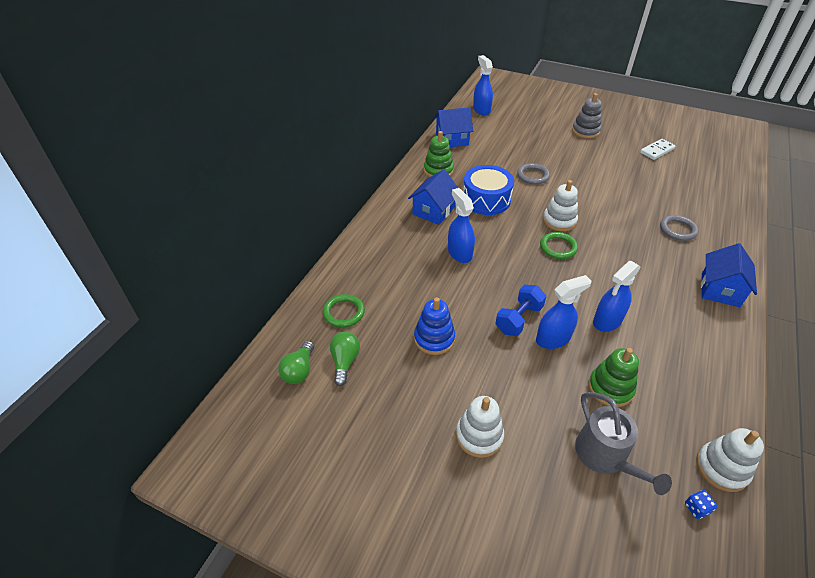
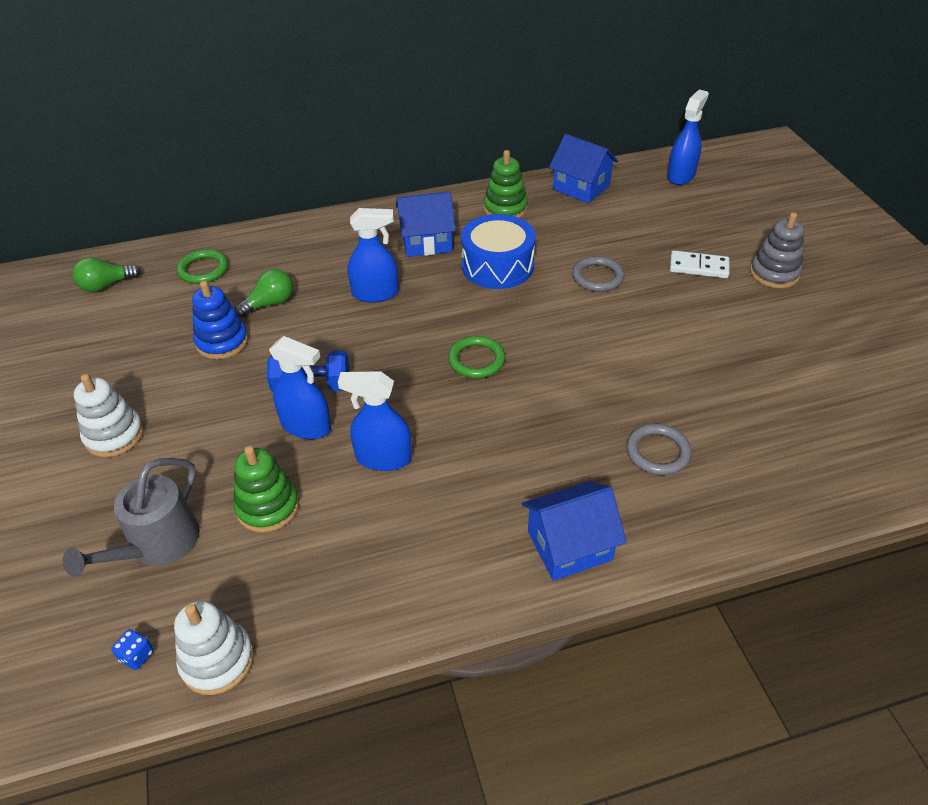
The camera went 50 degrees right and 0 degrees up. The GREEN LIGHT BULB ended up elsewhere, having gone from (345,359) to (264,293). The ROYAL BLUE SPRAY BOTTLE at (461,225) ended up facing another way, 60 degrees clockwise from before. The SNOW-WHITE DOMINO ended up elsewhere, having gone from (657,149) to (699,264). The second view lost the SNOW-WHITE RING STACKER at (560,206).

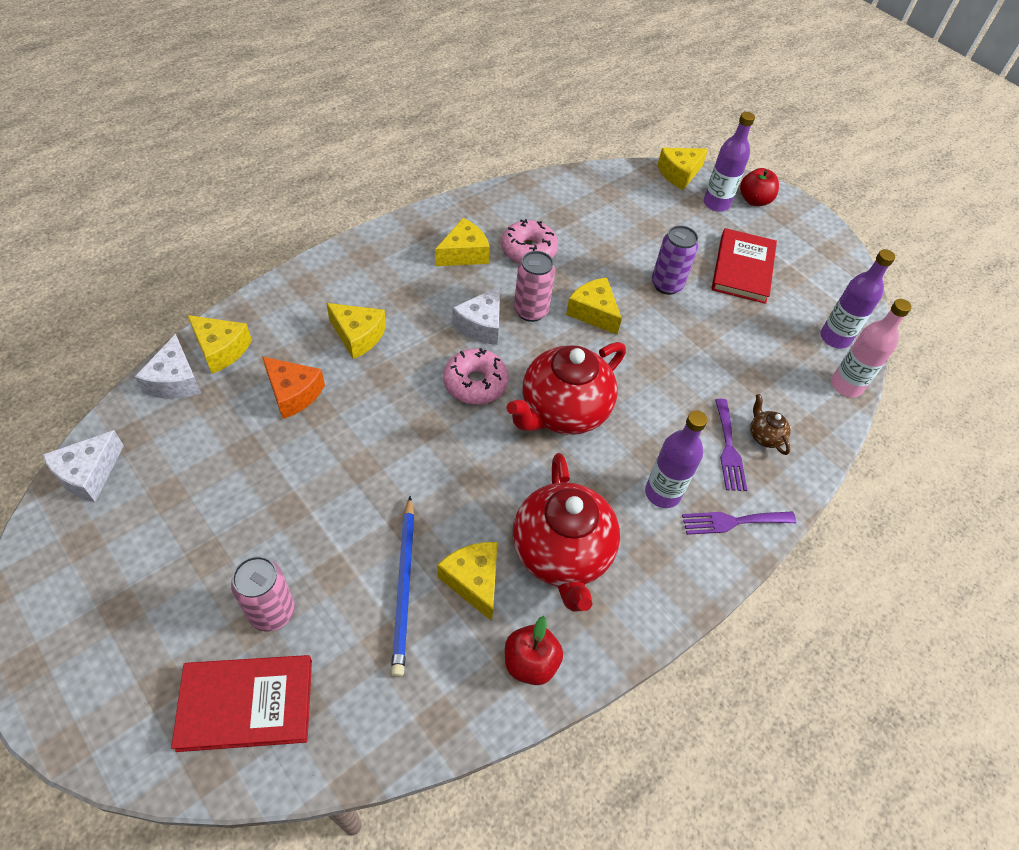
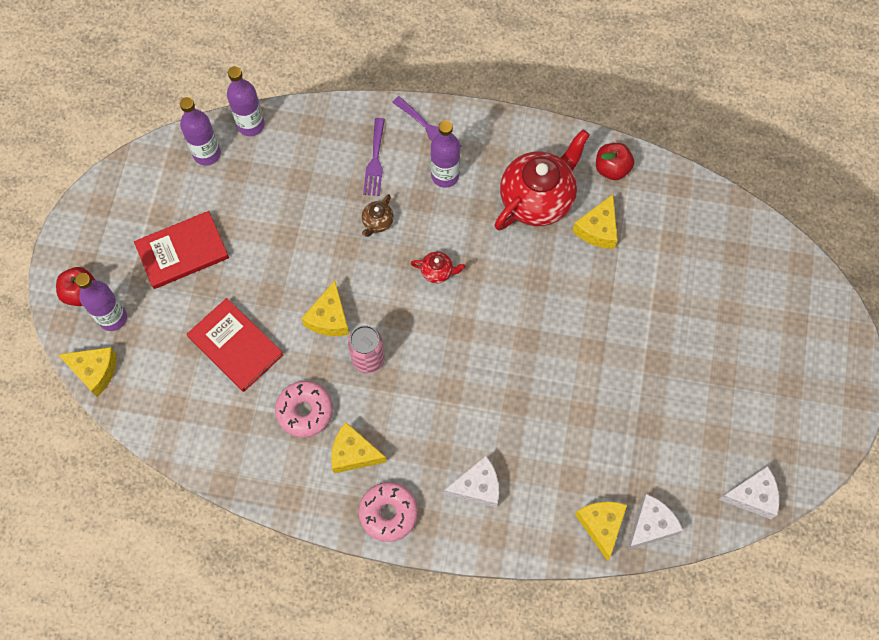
The camera went 125 degrees left and 15 degrees up. The RED BOOK ended up elsewhere, having gone from (241,703) to (235,345). What was the ROSY FLASK at (871,348) turned into the VIOLET FLASK at (246,101). The ROSY GLAZED DONUT ended up elsewhere, having gone from (476,376) to (388,512). The DARK BROWN CHINA TEAPOT ended up elsewhere, having gone from (770,424) to (378,215). The VIOLET FORK at (731,445) ended up facing another way, 135 degrees clockwise from before. The size of the RED CHINA TEAPOT at (566,388) changed by a factor of 0.42. The SNOW-WHITE CHEESE ended up elsewhere, having gone from (476,315) to (471,482). The second view lost the ROSY CAN at (263,593). The second view lost the BRIGHT ORANGE CHEESE at (293,387). The second view lost the YELLOW CHEESE at (356,331). The second view lost the ROYAL BLUE LEAD PENCIL at (402,586). The second view lost the VIOLET CAN at (675,260).

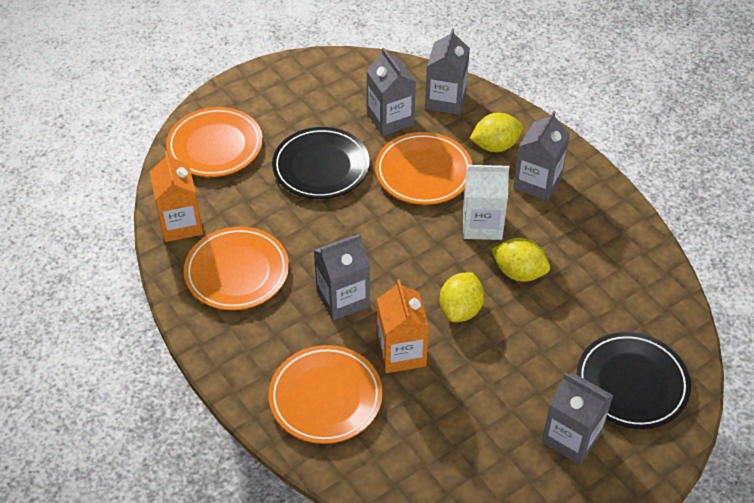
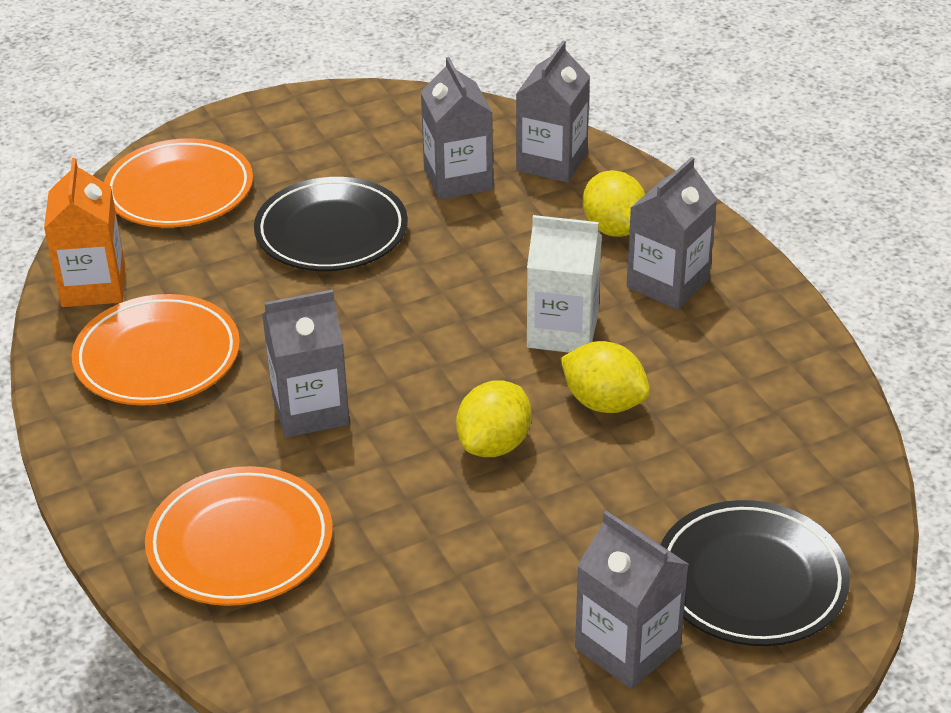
The camera went 10 degrees right and 10 degrees down. The YELLOW TOY LEMON at (496,132) ended up facing another way, 75 degrees clockwise from before. The second view lost the BRIGHT ORANGE FLAT DISH at (424,168). The second view lost the BRIGHT ORANGE JUICE CARTON at (403,326).

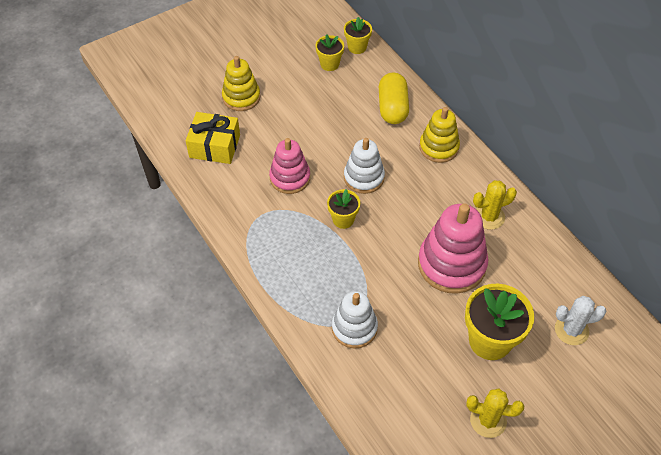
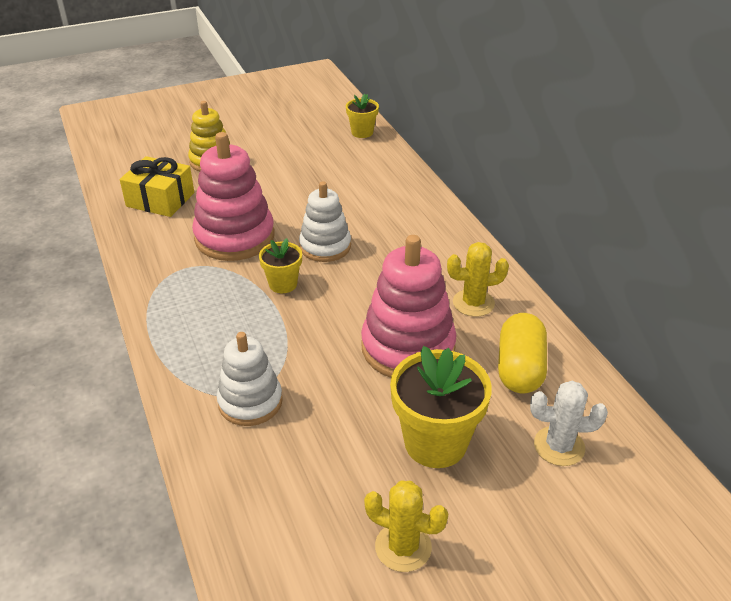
The camera went 10 degrees right and 15 degrees down. The size of the ROSY RING STACKER at (289,166) changed by a factor of 1.57. The YELLOW CAPSULE ended up elsewhere, having gone from (394,98) to (522,353). The second view lost the YELLOW POTTED PLANT at (329,52). The second view lost the YELLOW RING STACKER at (439,135).

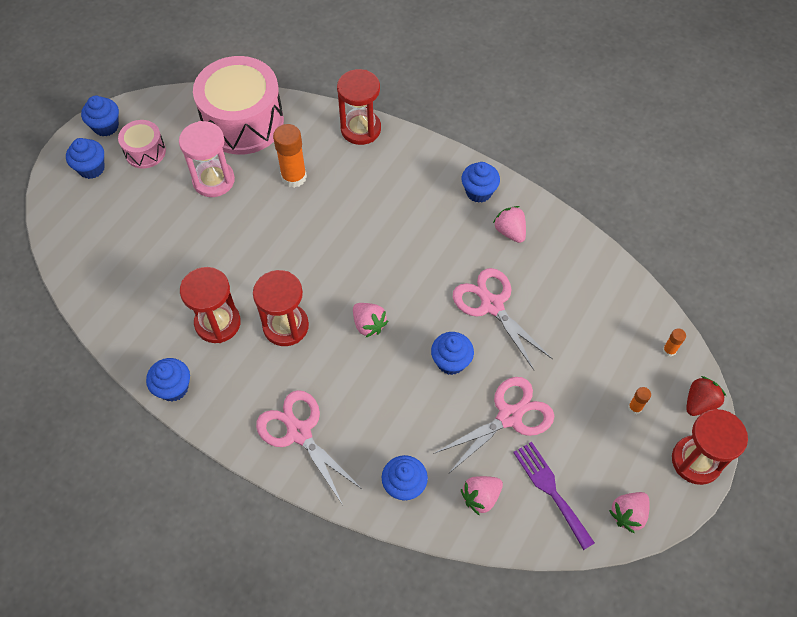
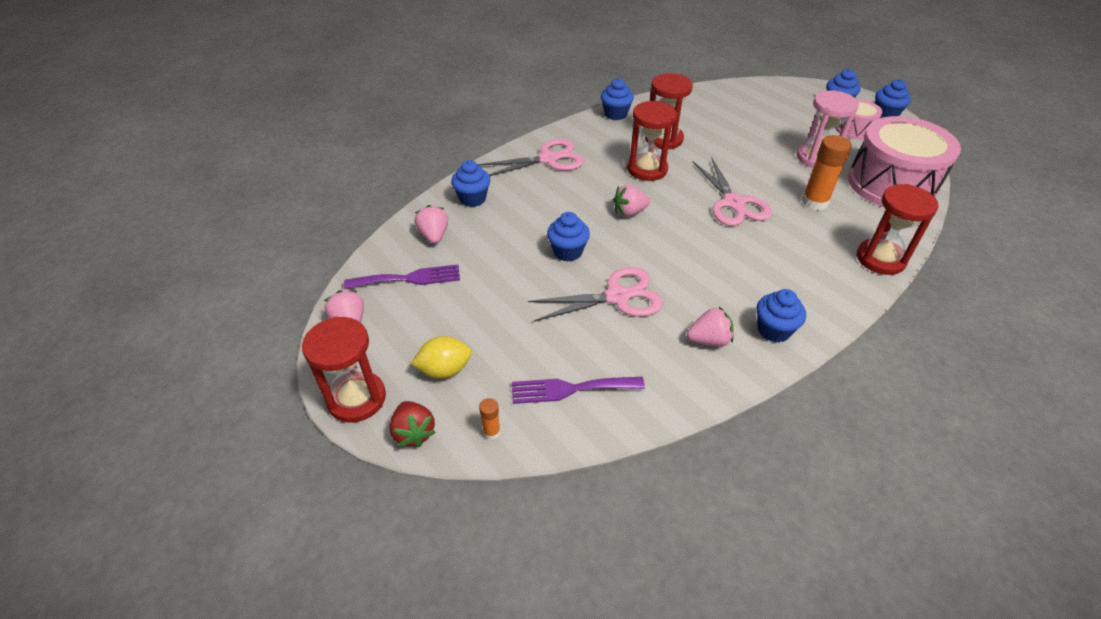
The camera went 110 degrees right and 15 degrees down. Where the BRIGHT ORANGE STICK OF GLUE stood at (639,400), the YELLOW TOY LEMON came to stand at (441,357). The second view gained the VIOLET FORK at (578,390). The ROSY SCISSORS ended up elsewhere, having gone from (493,425) to (732,191).

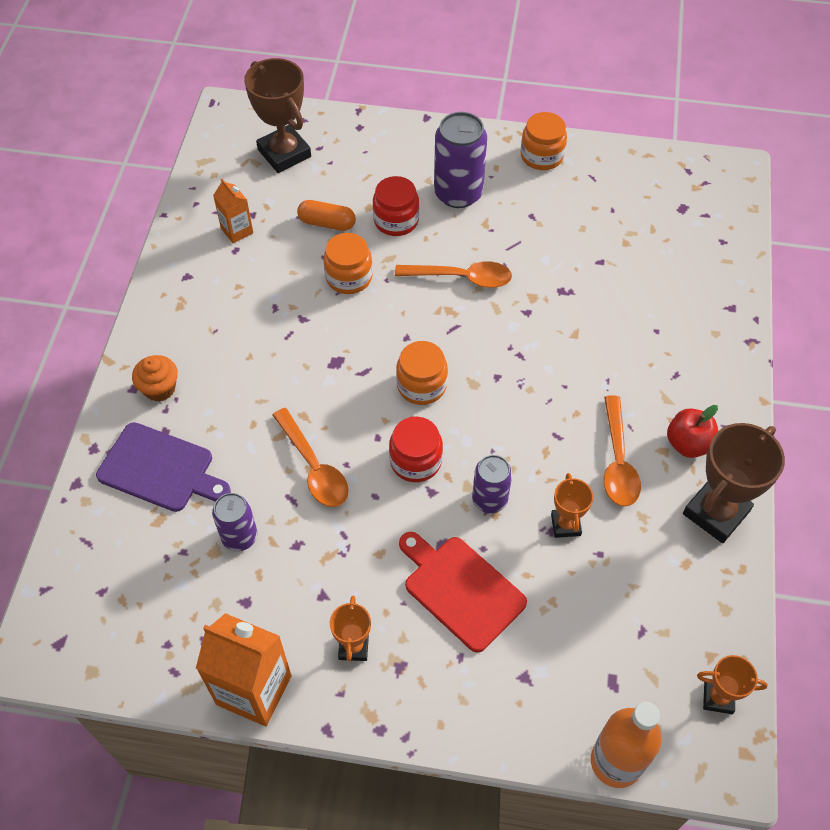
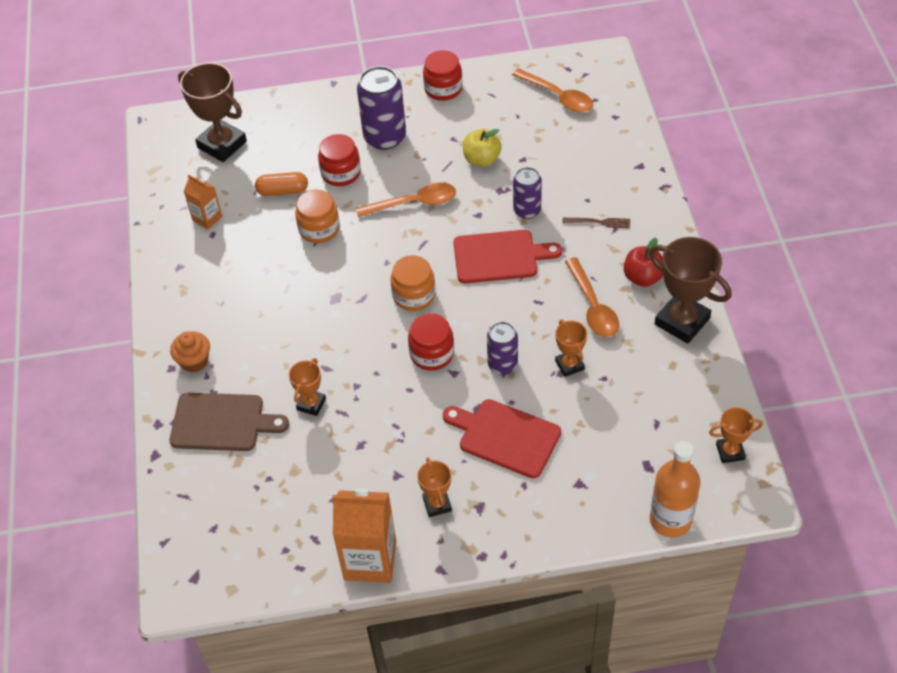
The camera went 15 degrees left and 5 degrees down. What was the VIOLET CHOPPING BOARD at (163,467) turned into the DARK BROWN CHOPPING BOARD at (229,422). The second view gained the BRIGHT ORANGE AWARD CUP at (307,387). What was the BRIGHT ORANGE PRESERVE JAR at (544,141) turned into the RED PRESERVE JAR at (443,75). The second view gained the RED CHOPPING BOARD at (508,256). The second view gained the YELLOW APPLE at (482,148). The BRIGHT ORANGE TABLESPOON ended up elsewhere, having gone from (310,457) to (552,90). The VIOLET CAN ended up elsewhere, having gone from (235,522) to (527,193). The second view gained the DARK BROWN FORK at (596,223). The DARK BROWN AWARD CUP at (734,483) ended up facing another way, 75 degrees counterclockwise from before.

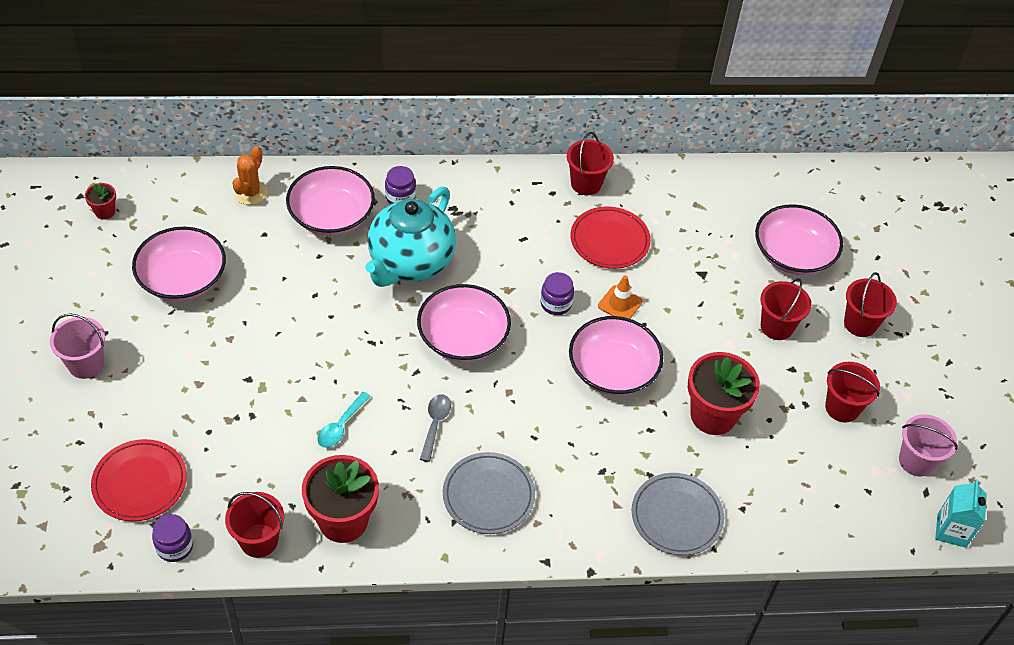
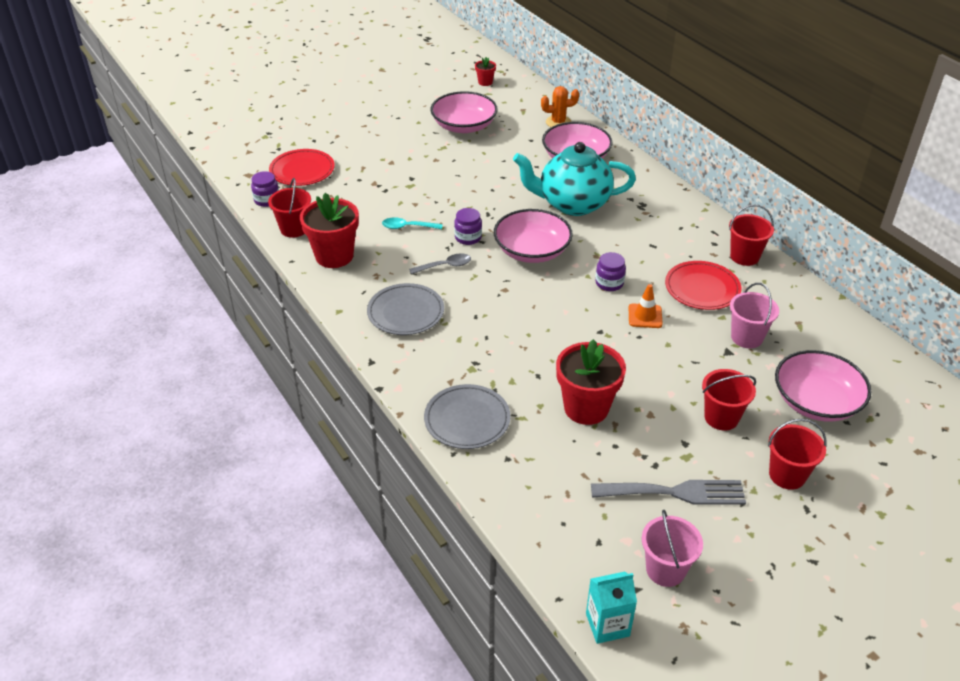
The camera went 65 degrees right and 10 degrees down. The VIOLET PRESERVE JAR ended up elsewhere, having gone from (400,185) to (468,226). Where the RED SAND BUCKET stood at (852,392), the ASH-GREY FORK came to stand at (668,492). The ROSY SAND BUCKET ended up elsewhere, having gone from (77,346) to (754,315). The second view lost the ROSY SERVING BOWL at (616,355).

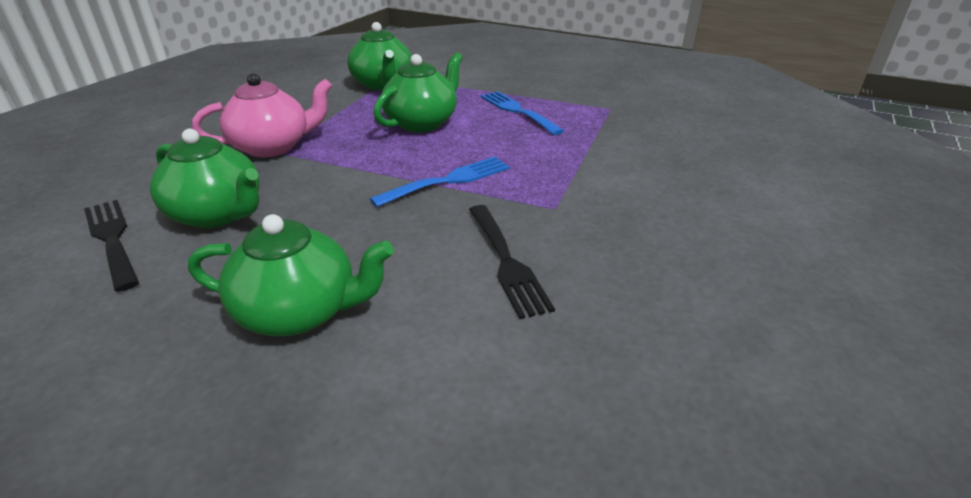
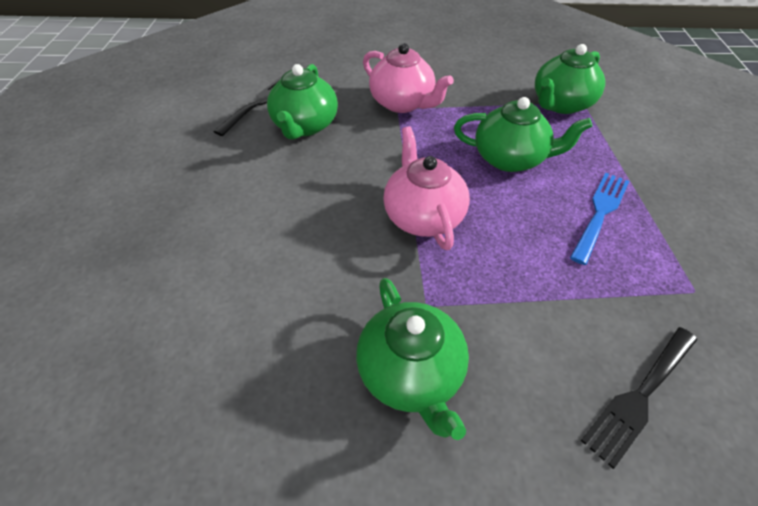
The camera went 65 degrees right and 15 degrees up. The GREEN CHINA TEAPOT ended up elsewhere, having gone from (291,275) to (412,359). Where the ROYAL BLUE FORK stood at (440,182), the ROSY CHINA TEAPOT came to stand at (426,188). The JET-BLACK FORK ended up elsewhere, having gone from (512,262) to (639,398).

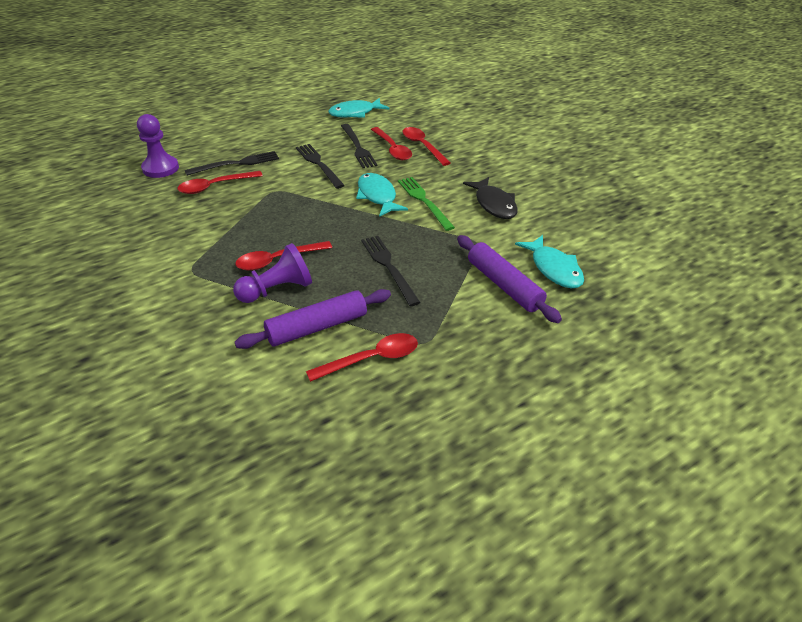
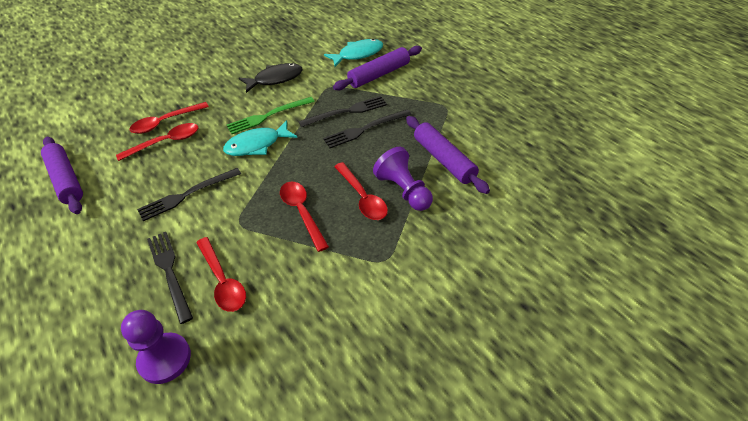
The camera went 90 degrees left and 5 degrees up. Where the AQUA FISH stood at (358,108), the VIOLET ROLLING PIN came to stand at (62,175). The RED TABLESPOON ended up elsewhere, having gone from (362,357) to (304,217). The JET-BLACK FORK ended up elsewhere, having gone from (359,146) to (343,111).

